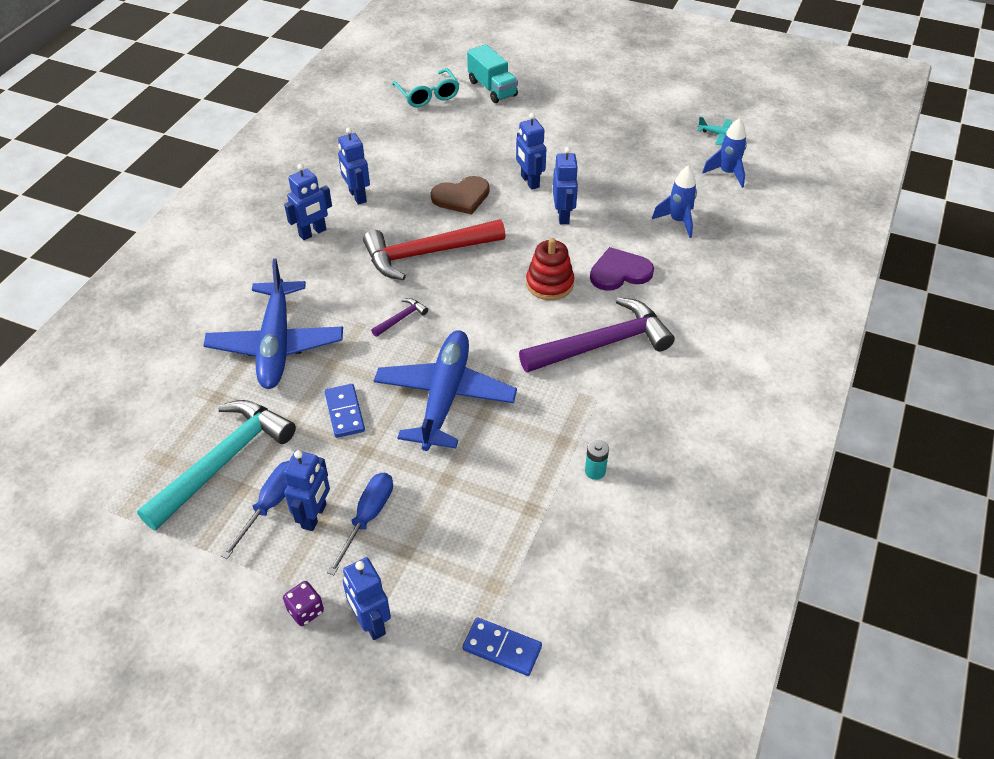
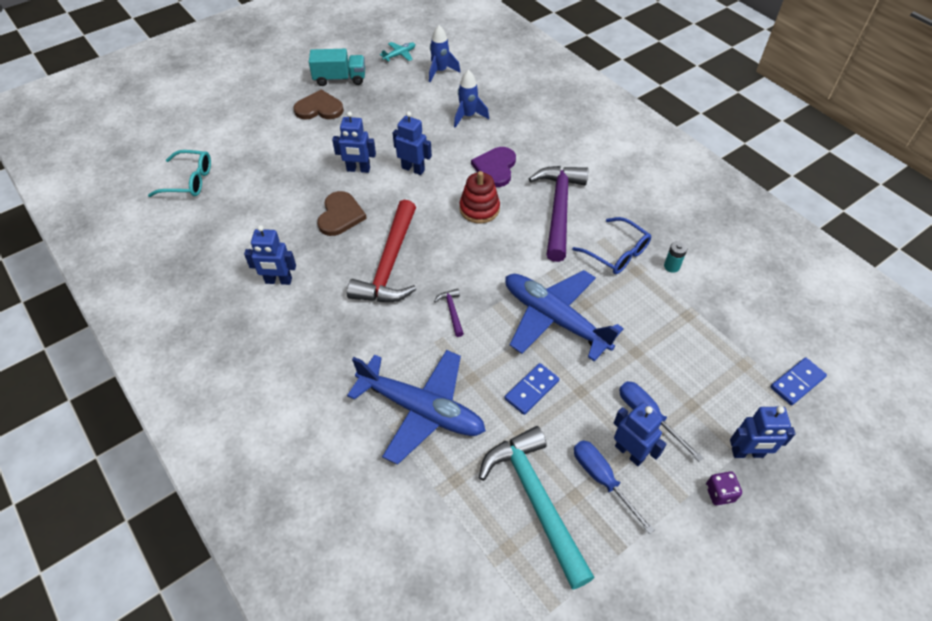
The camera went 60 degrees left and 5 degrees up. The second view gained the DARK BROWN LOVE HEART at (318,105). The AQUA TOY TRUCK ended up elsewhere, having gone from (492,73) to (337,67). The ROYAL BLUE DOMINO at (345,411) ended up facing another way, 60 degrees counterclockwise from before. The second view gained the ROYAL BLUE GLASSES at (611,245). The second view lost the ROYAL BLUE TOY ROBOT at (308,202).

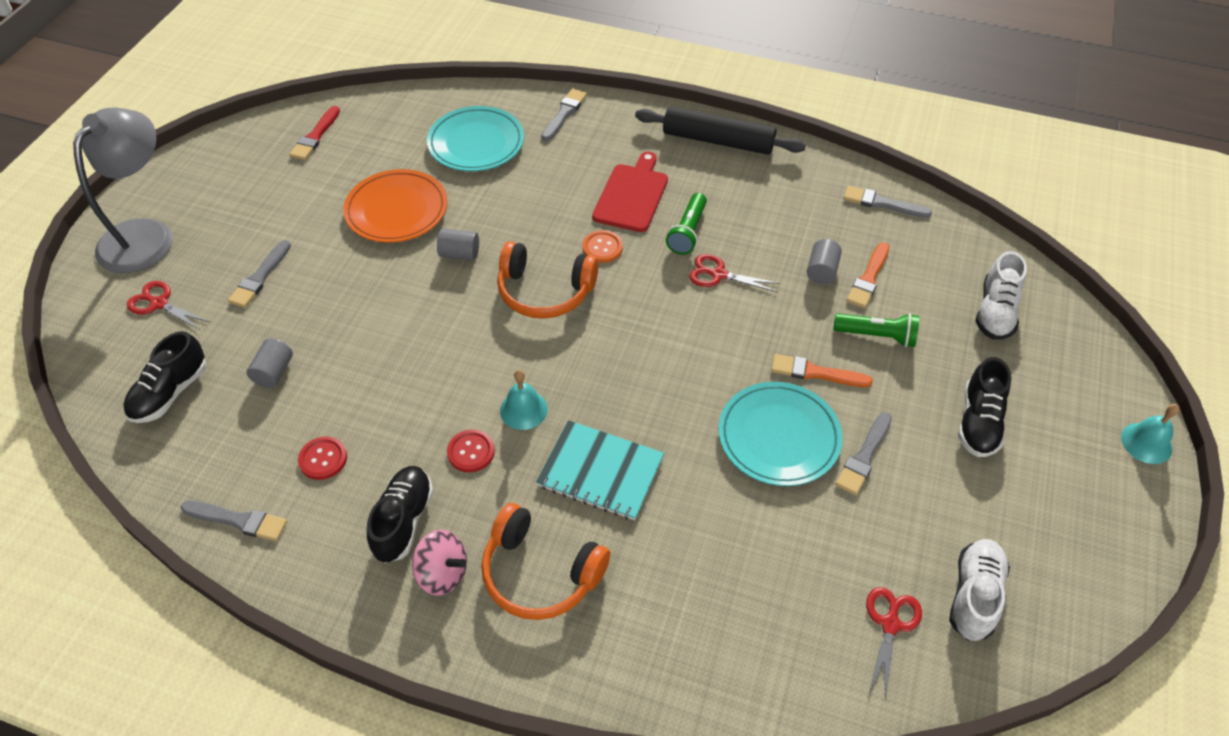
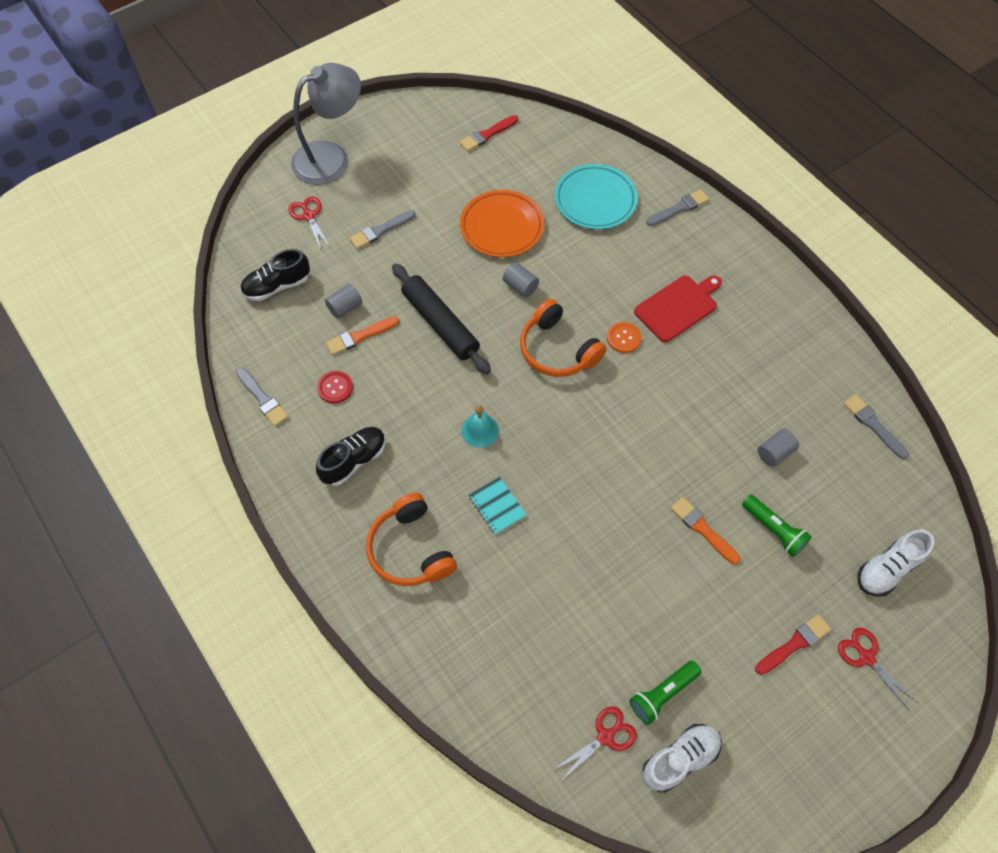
The camera went 35 degrees right and 10 degrees up. The BRIGHT ORANGE PAINTBRUSH ended up elsewhere, having gone from (868,275) to (362,335). The JET-BLACK ROLLING PIN ended up elsewhere, having gone from (720,131) to (441,318). The size of the AQUA NOTEPAD at (600,470) changed by a factor of 0.60. The GREEN FLASHLIGHT ended up elsewhere, having gone from (686,224) to (665,693). Where the JET-BLACK SHOE stood at (984,407), the RED PAINTBRUSH came to stand at (793,644). The RED SCISSORS ended up elsewhere, having gone from (735,273) to (878,669). The second view lost the ROSY WHIRLIGIG at (439,562). The second view lost the RED SEWING BUTTON at (471,450). The second view lost the AQUA FLAT DISH at (780,434). The second view lost the ASH-GREY PAINTBRUSH at (863,453). The second view lost the AQUA BELL at (1150,434).

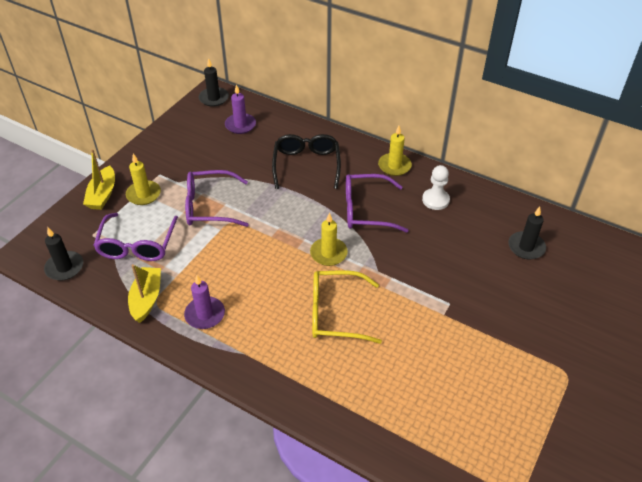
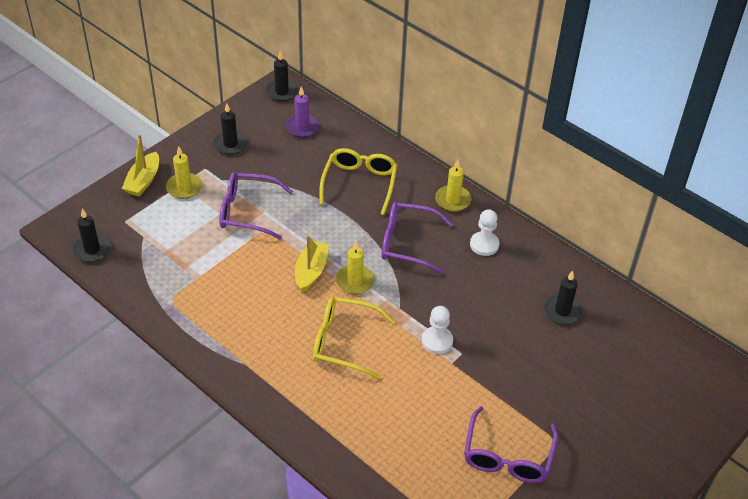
The camera went 10 degrees right and 0 degrees up. The second view gained the JET-BLACK WAX CANDLE at (230,129). The YELLOW SAILBOAT ended up elsewhere, having gone from (144,293) to (312,263). What was the JET-BLACK GLASSES at (306,161) turned into the YELLOW GLASSES at (358,181). The second view gained the SNOW-WHITE PAWN at (437,330). The VIOLET GLASSES ended up elsewhere, having gone from (135,237) to (511,444). The second view lost the VIOLET WAX CANDLE at (204,302).

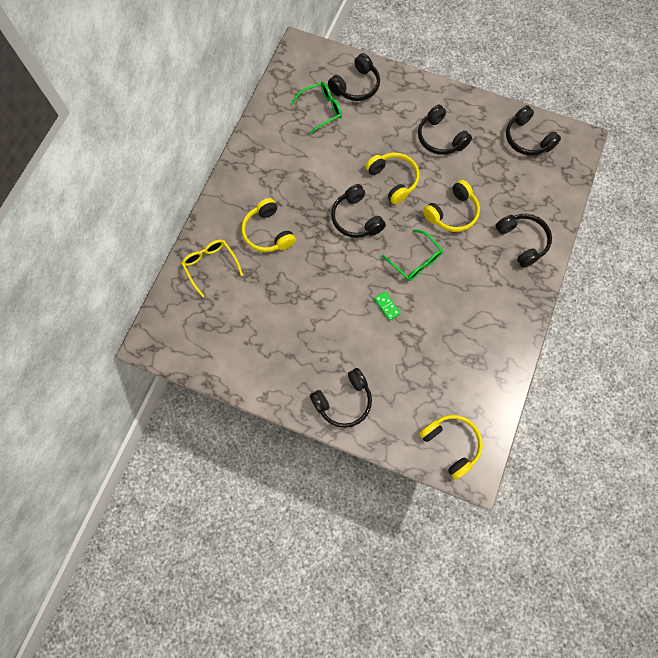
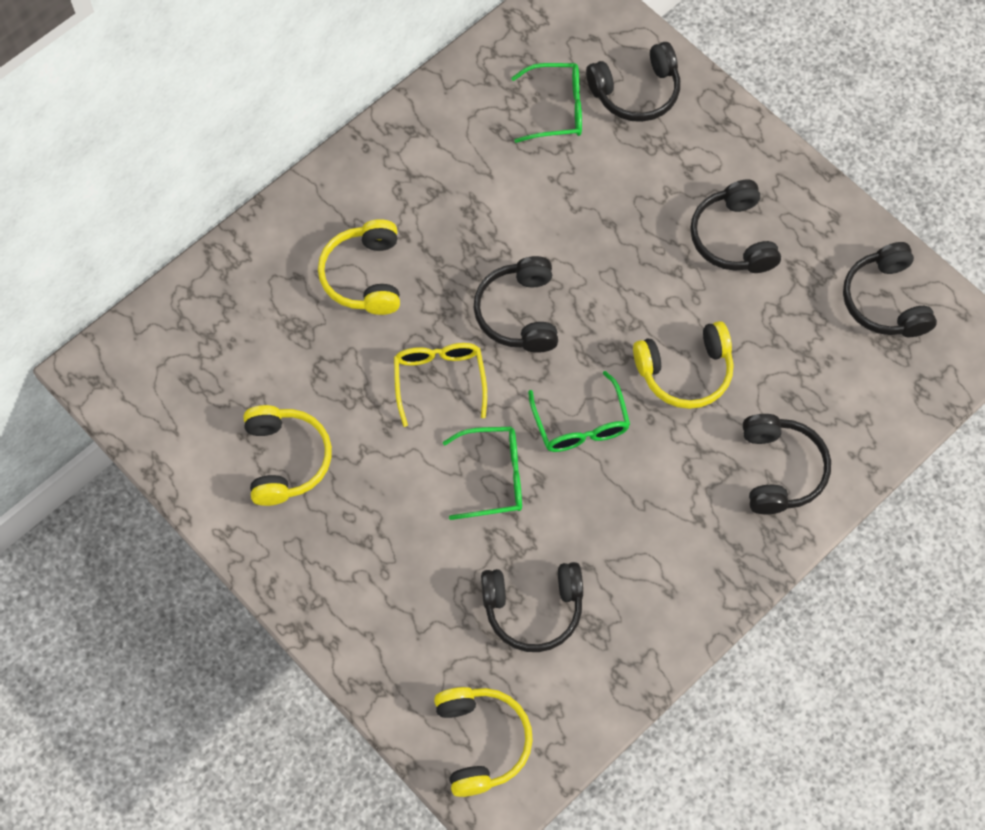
The camera went 25 degrees right and 5 degrees down. The YELLOW HEADPHONES ended up elsewhere, having gone from (392,178) to (288,455). The YELLOW GLASSES ended up elsewhere, having gone from (212,268) to (440,385). Where the GREEN DOMINO stood at (387,306), the GREEN GLASSES came to stand at (482,473). The JET-BLACK HEADPHONES ended up elsewhere, having gone from (341,398) to (532,607).

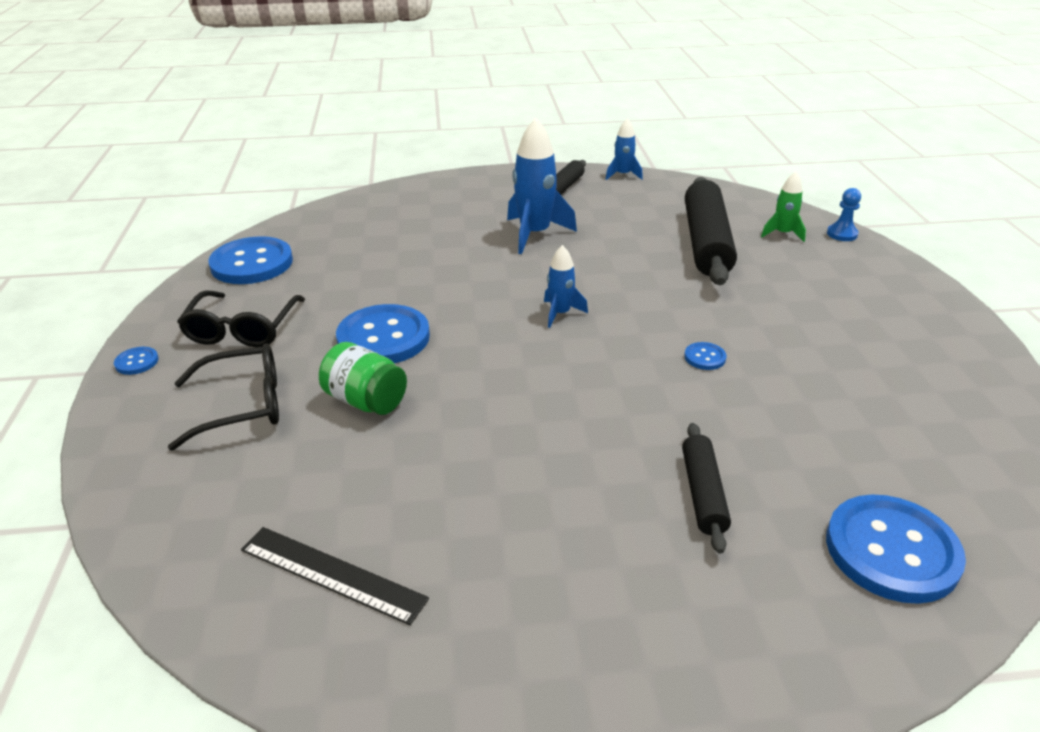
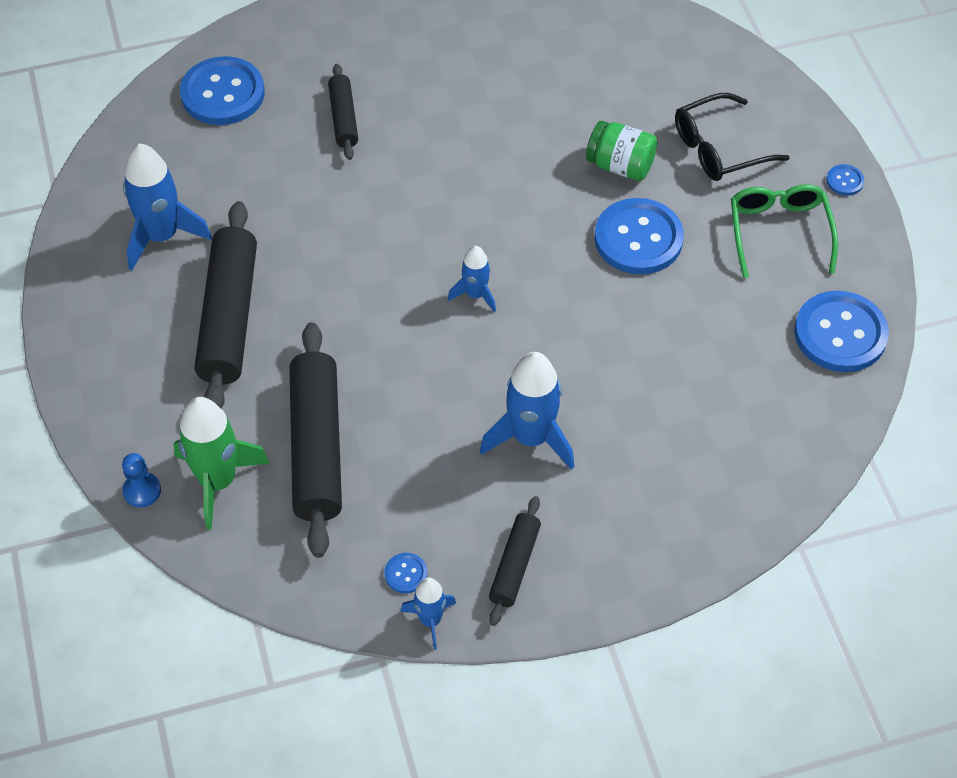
The camera went 170 degrees right and 20 degrees up. The second view gained the ROYAL BLUE ROCKET at (167,206). The size of the GREEN ROCKET at (783,206) changed by a factor of 1.79. The second view gained the JET-BLACK ROLLING PIN at (225,304). The ROYAL BLUE SEWING BUTTON ended up elsewhere, having gone from (705,356) to (406,573). What was the JET-BLACK GLASSES at (241,318) turned into the GREEN GLASSES at (784,231). The second view lost the JET-BLACK STRAIGHTEDGE at (335,576).

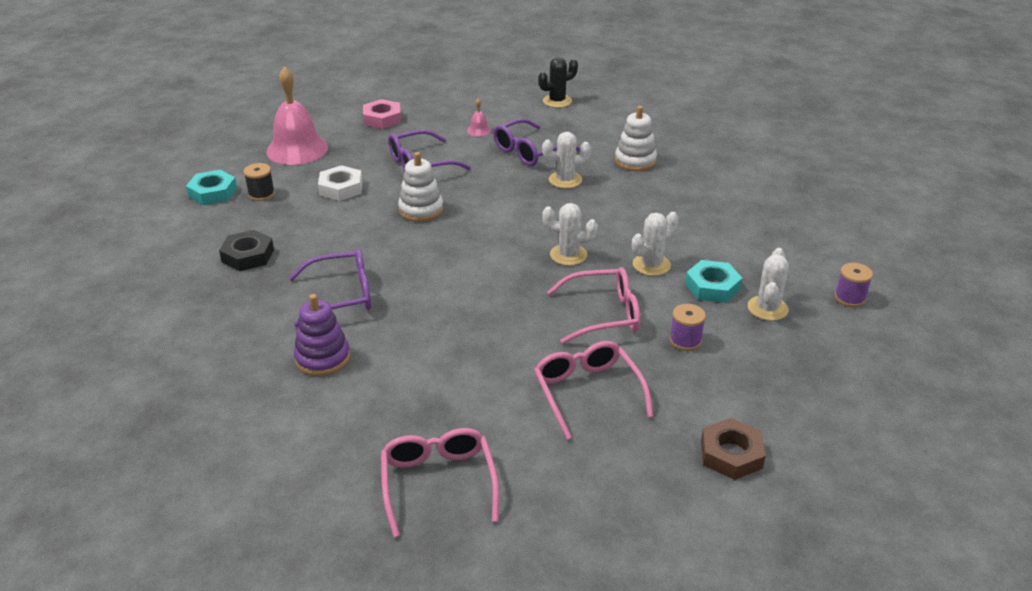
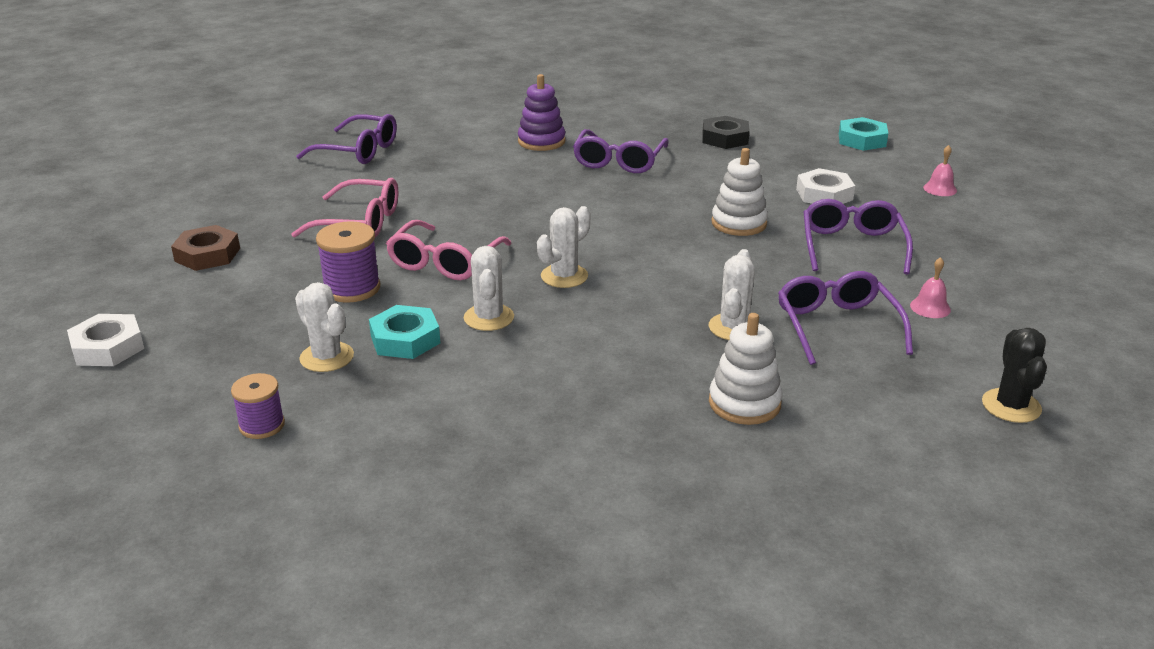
The camera went 120 degrees right and 5 degrees down. The second view gained the SNOW-WHITE NUT at (105,340). What was the ROSY GLASSES at (440,482) turned into the VIOLET GLASSES at (346,139). The size of the VIOLET REEL OF THREAD at (687,327) changed by a factor of 1.52. The size of the ROSY BELL at (297,115) changed by a factor of 0.42. The second view lost the JET-BLACK REEL OF THREAD at (259,182). The second view lost the ROSY NUT at (382,114).

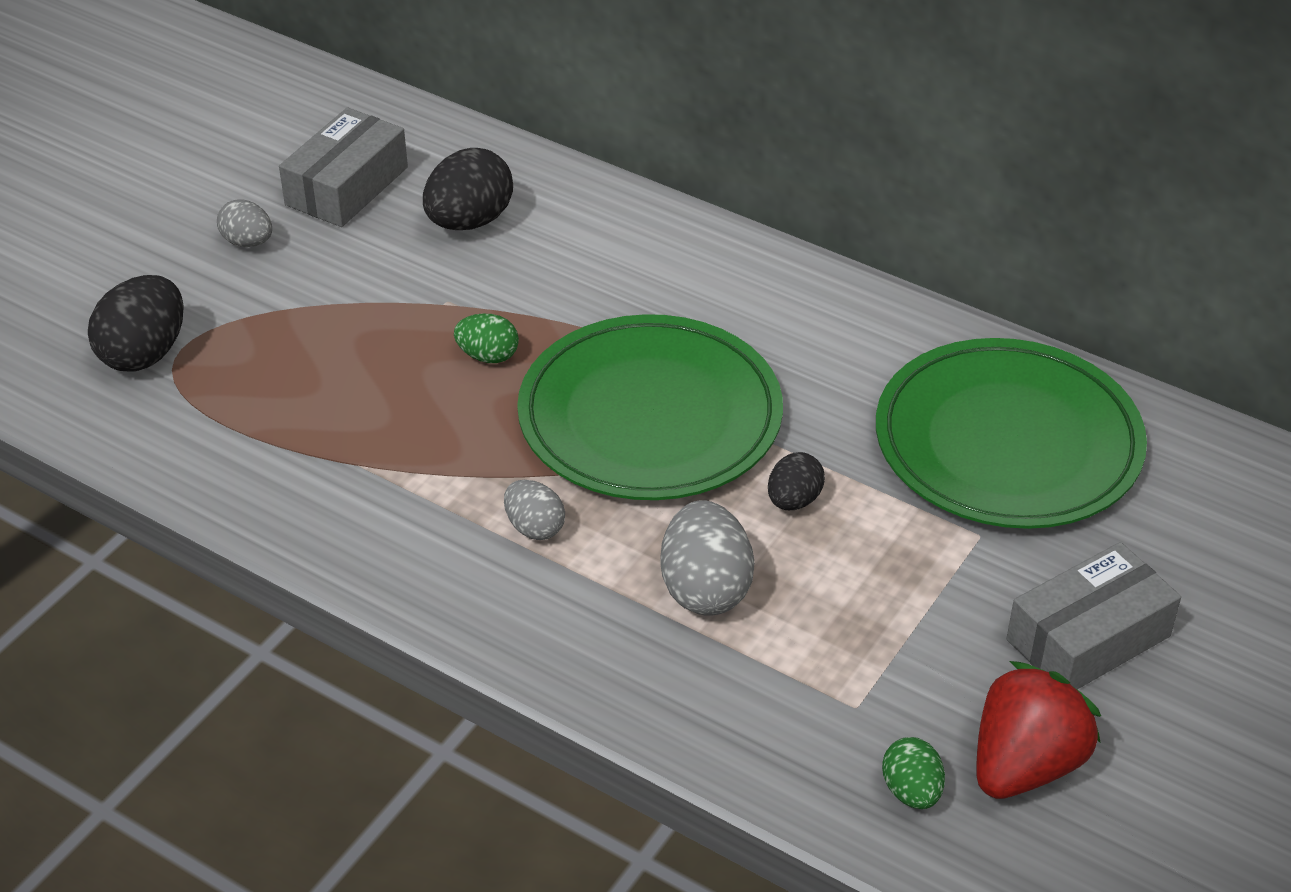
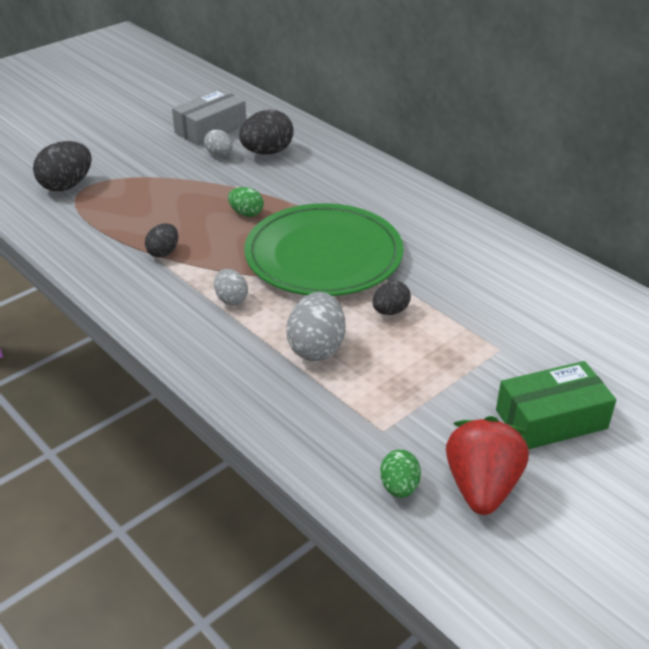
The camera went 15 degrees right and 5 degrees down. The second view gained the JET-BLACK TOY EGG at (161,240). The ASH-GREY TOY EGG ended up elsewhere, having gone from (244,223) to (218,142). The RED STRAWBERRY at (1038,730) ended up facing another way, 45 degrees counterclockwise from before. What was the ASH-GREY PACKAGE at (1094,615) turned into the GREEN PACKAGE at (556,405). The second view lost the GREEN FLAT DISH at (1011,433).

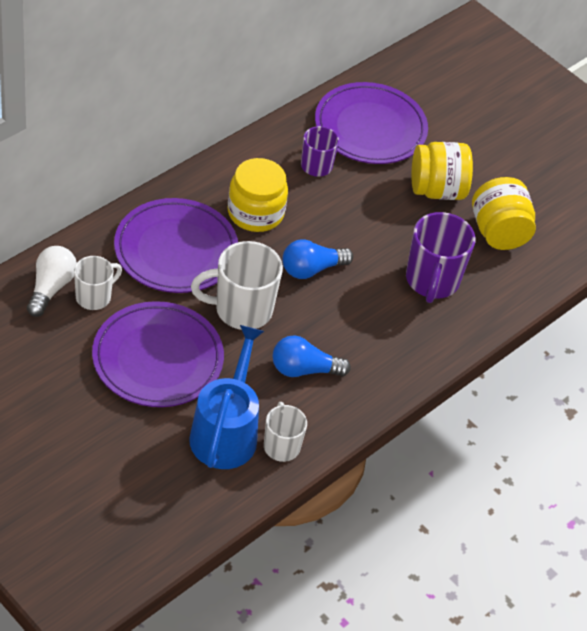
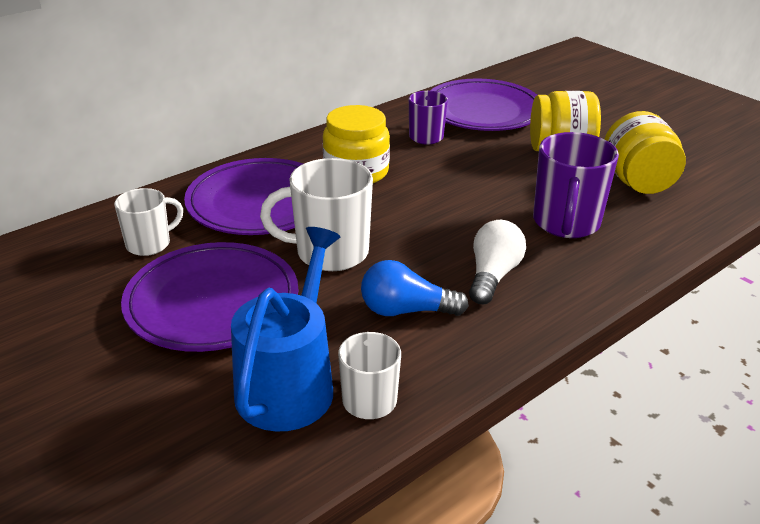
The camera went 10 degrees right and 15 degrees down. The SNOW-WHITE LIGHT BULB ended up elsewhere, having gone from (52,281) to (497,262). The second view lost the ROYAL BLUE LIGHT BULB at (318,259).

